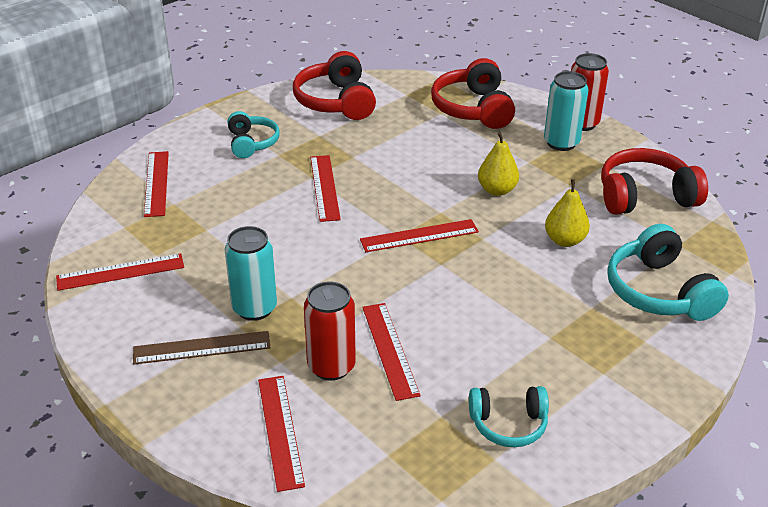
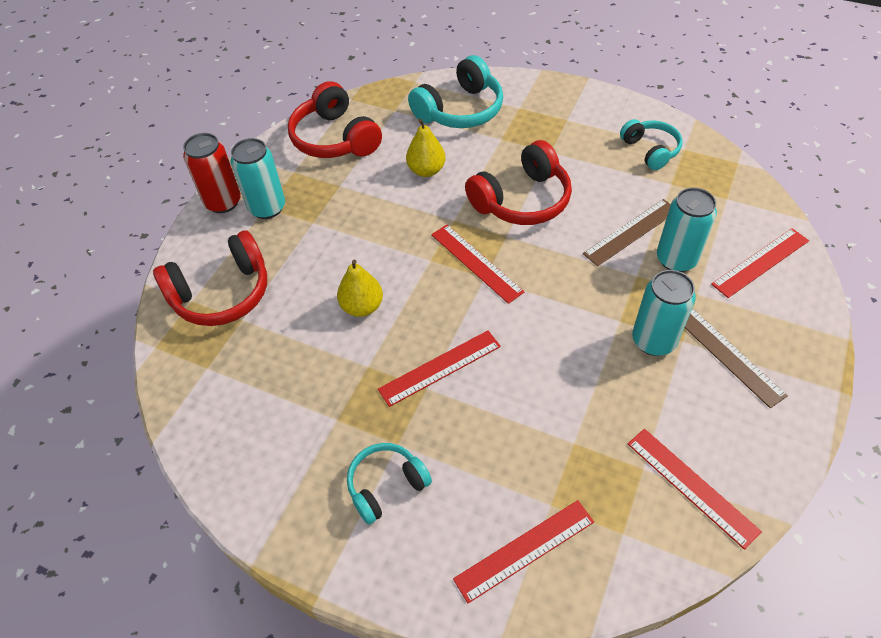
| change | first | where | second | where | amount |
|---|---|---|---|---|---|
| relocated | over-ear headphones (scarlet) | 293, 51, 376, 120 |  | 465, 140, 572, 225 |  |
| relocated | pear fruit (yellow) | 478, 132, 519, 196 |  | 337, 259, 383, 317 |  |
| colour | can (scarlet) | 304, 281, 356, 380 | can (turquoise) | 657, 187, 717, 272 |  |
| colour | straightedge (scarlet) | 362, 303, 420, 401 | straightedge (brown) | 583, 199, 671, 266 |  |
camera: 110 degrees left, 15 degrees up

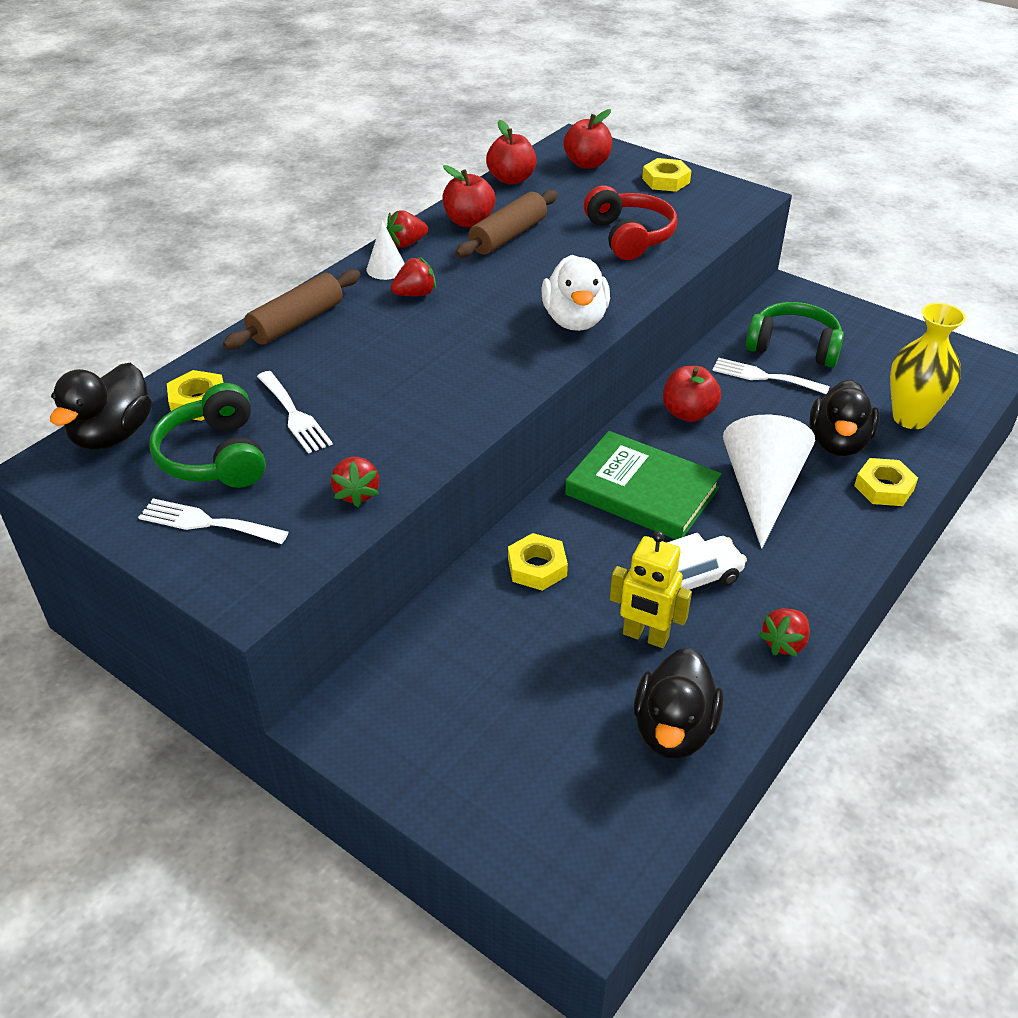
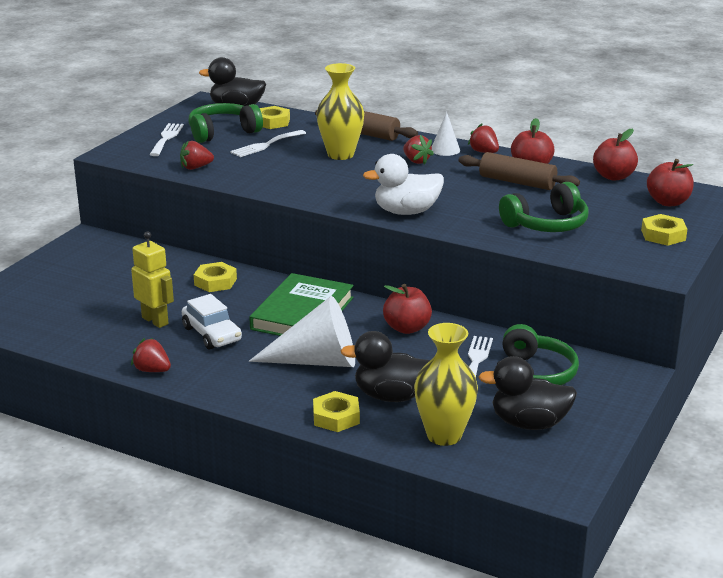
| change | first | where | second | where | amount |
|---|---|---|---|---|---|
| appeared |  |  | tall vase (yellow) | 316, 63, 364, 160 |  |
| relocated | duck (ebony) | 634, 648, 723, 759 |  | 478, 356, 577, 430 |  |
| colour | over-ear headphones (scarlet) | 584, 186, 677, 260 | over-ear headphones (leaf-green) | 499, 182, 589, 232 |  |
| spun | robot figure (yellow) | 610, 531, 692, 648 |  | 131, 231, 174, 328 | 120 degrees clockwise |
camera: 80 degrees right, 15 degrees down

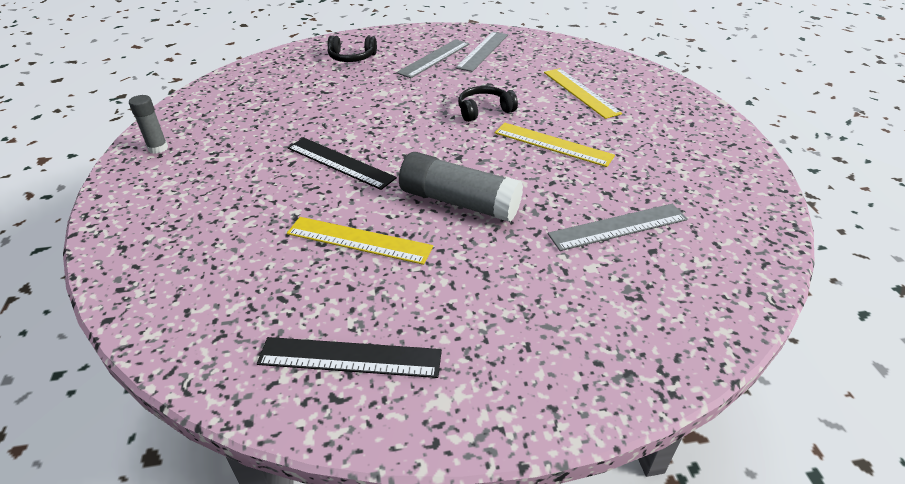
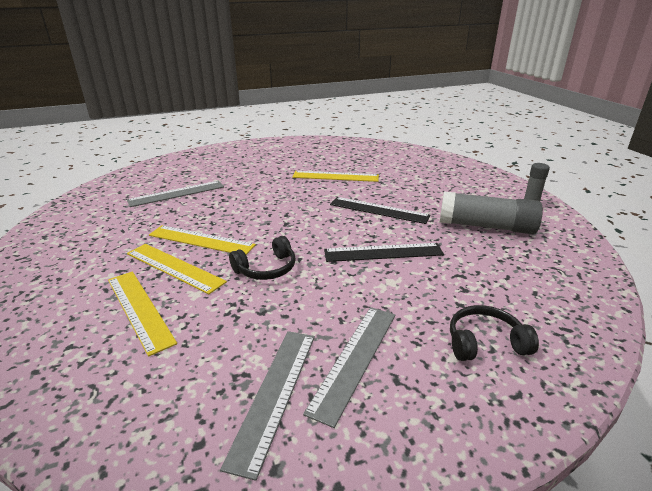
| change | first | where | second | where | amount |
|---|---|---|---|---|---|
| appeared |  |  | straightedge (yellow) | 127, 244, 227, 294 |  |
| relocated | straightedge (ebony) | 257, 337, 442, 378 |  | 324, 243, 444, 262 |  |
| relocated | stick of glue (ash-grey) | 399, 152, 523, 222 |  | 440, 191, 543, 234 |  |
camera: 170 degrees right, 10 degrees down

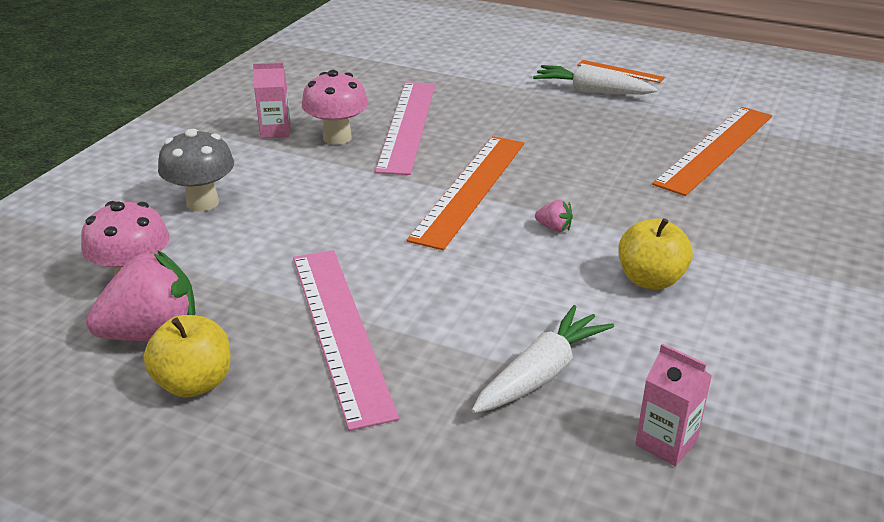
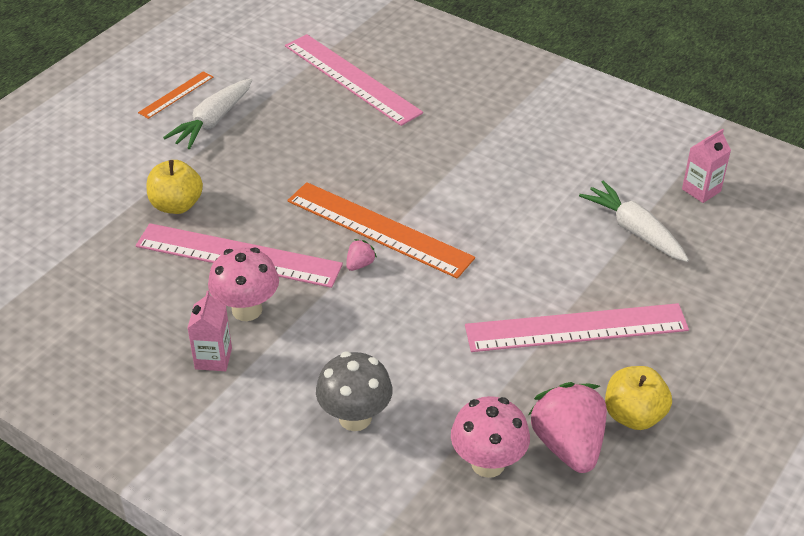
| change | first | where | second | where | amount |
|---|---|---|---|---|---|
| relocated | strawberry (pink) | 535, 200, 573, 232 |  | 346, 239, 377, 271 |  |
| relocated | apple fruit (yellow) | 618, 218, 693, 290 |  | 147, 160, 203, 214 |  |
| colour | straightedge (bright orange) | 652, 107, 772, 196 | straightedge (pink) | 285, 34, 423, 126 |  |
camera: 80 degrees left, 10 degrees up

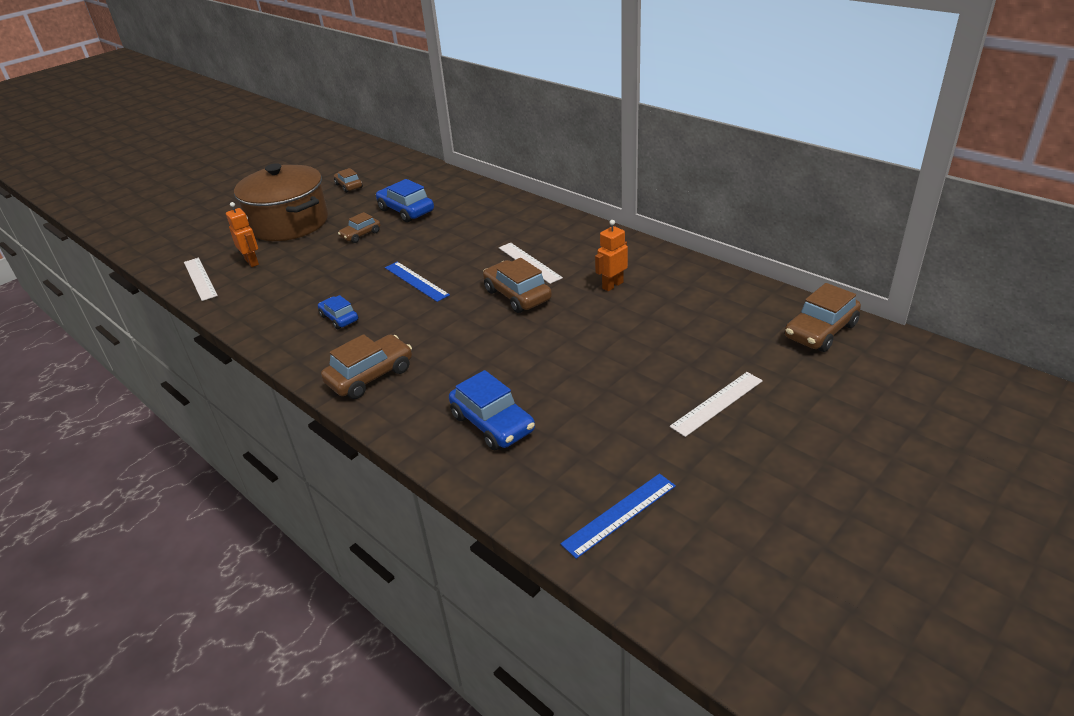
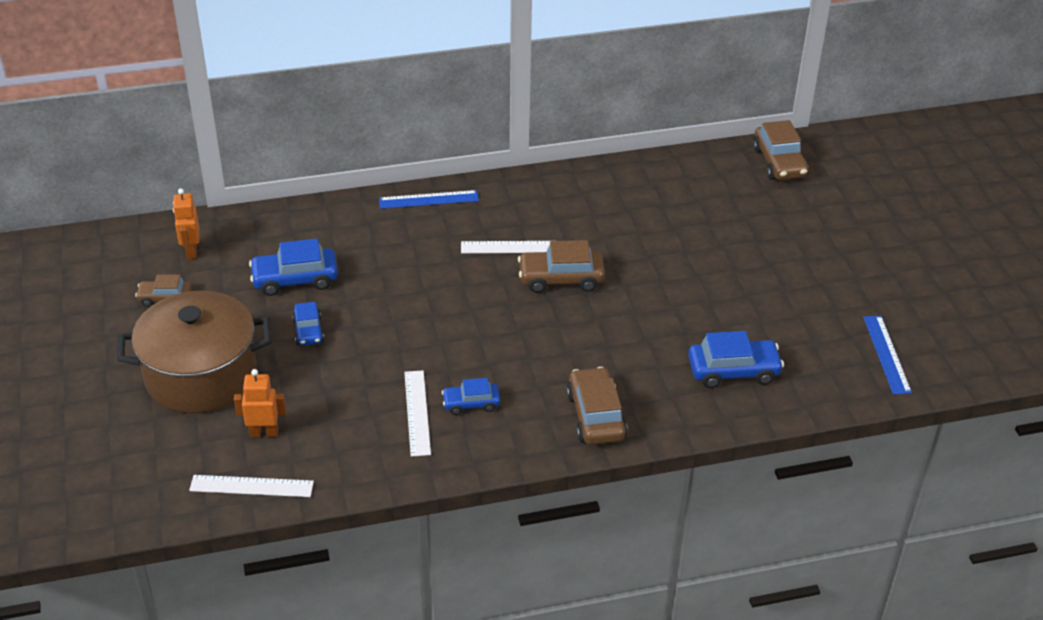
| change | first | where | second | where | amount |
|---|---|---|---|---|---|
| relocated | straightedge (cobalt) | 385, 262, 450, 302 |  | 379, 190, 479, 209 |  |
| relocated | robot figure (bright orange) | 595, 220, 628, 291 |  | 173, 189, 199, 259 |  |
| relocated | straightedge (pure white) | 670, 372, 763, 437 |  | 404, 370, 431, 457 |  |
| colour | automobile (brown) | 338, 212, 381, 243 | automobile (cobalt) | 292, 302, 324, 346 |  |
camera: 60 degrees left, 5 degrees up

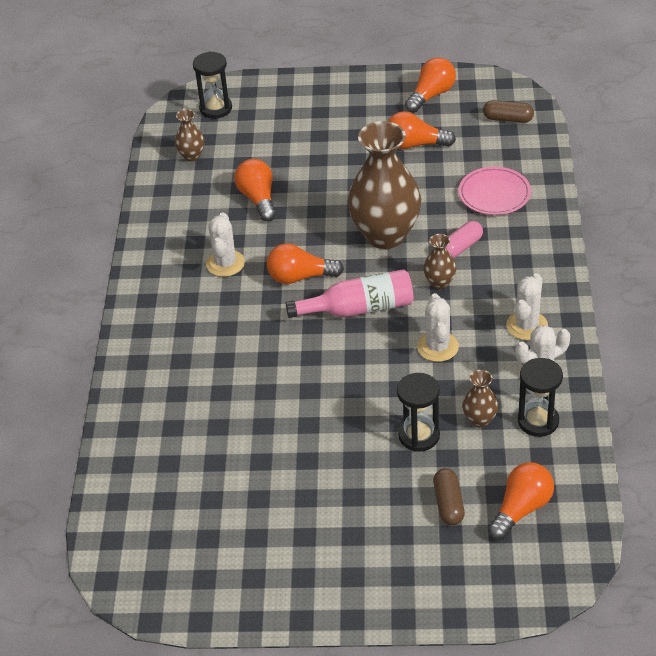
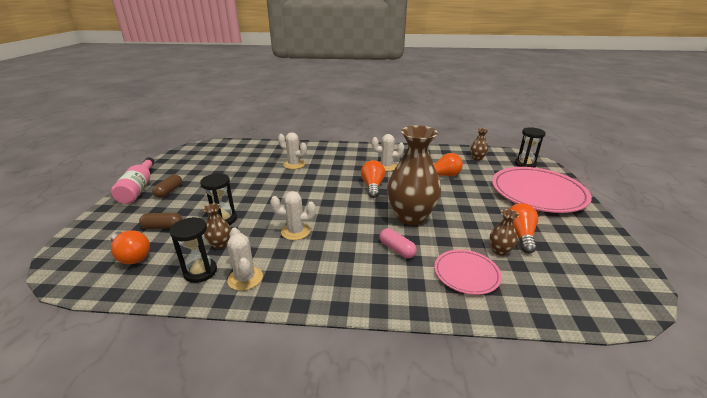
| change | first | where | second | where | amount |
|---|---|---|---|---|---|
| missing | lightbulb (bright orange) | 405, 57, 456, 113 |  |  |  |
| appeared |  |  | plate (pink) | 492, 167, 592, 213 |  |
| relocated | drink bottle (pink) | 286, 269, 413, 318 |  | 111, 157, 155, 204 |  |
| relocated | tall vase (brown) | 423, 234, 456, 289 |  | 490, 209, 519, 256 |  |
| relocated | pill (brown) | 483, 100, 534, 123 |  | 152, 174, 182, 198 |  |
| relocated | cactus (pure white) | 506, 273, 548, 340 |  | 278, 132, 307, 169 |  |
camera: 90 degrees right, 15 degrees down

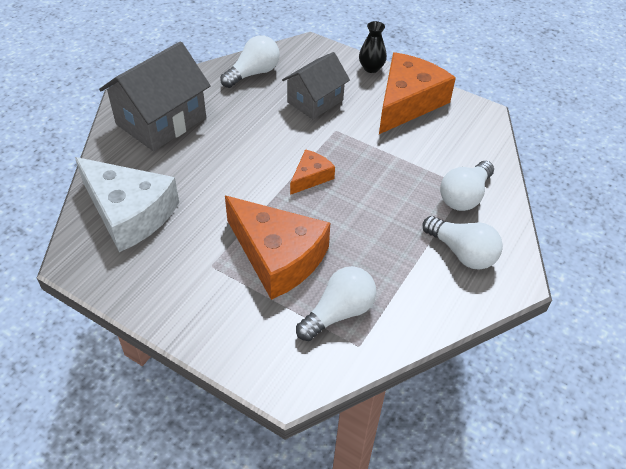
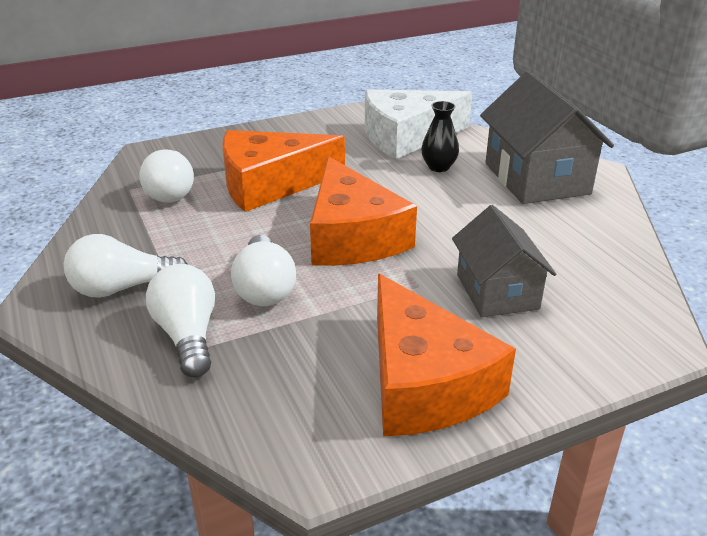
| change | first | where | second | where | amount |
|---|---|---|---|---|---|
| relocated | lightbulb (pure white) | 220, 35, 280, 88 |  | 231, 235, 296, 306 |  |
| relocated | tall vase (ebony) | 359, 21, 387, 73 |  | 421, 101, 459, 172 |  |
| size | cheese (bright orange) | 290, 149, 335, 195 |  | 310, 157, 417, 266 | x2.03 |
camera: 125 degrees right, 15 degrees down

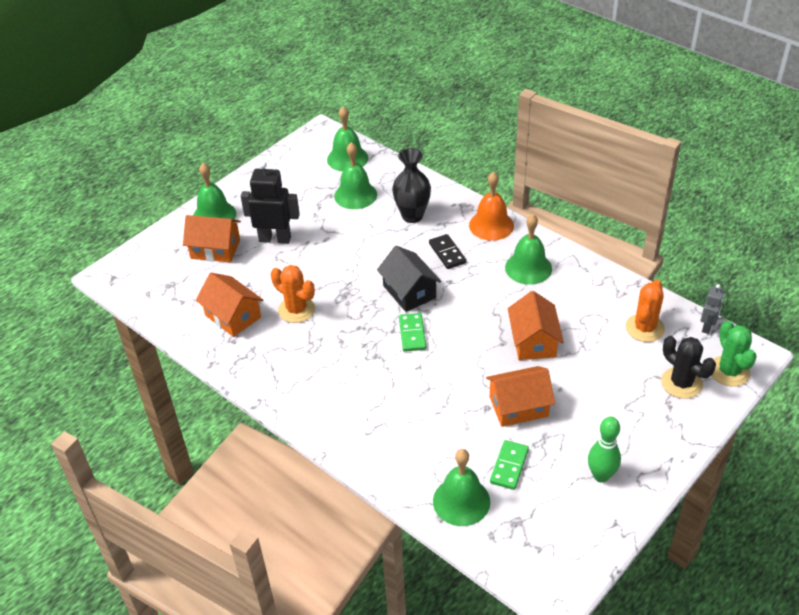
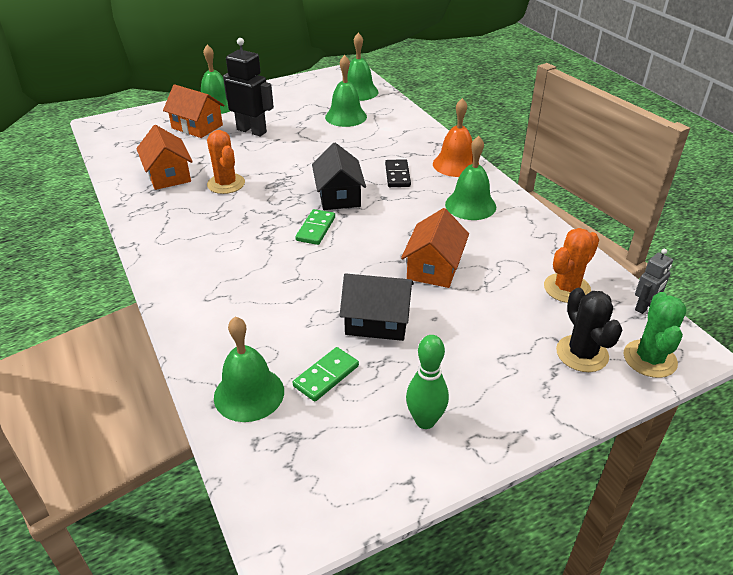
| change | first | where | second | where | amount |
|---|---|---|---|---|---|
| missing | tall vase (ebony) | 392, 148, 431, 223 |  |  |  |
| colour | toy house (bright orange) | 486, 366, 555, 427 | toy house (ebony) | 340, 273, 414, 341 |  |
camera: 20 degrees right, 5 degrees down

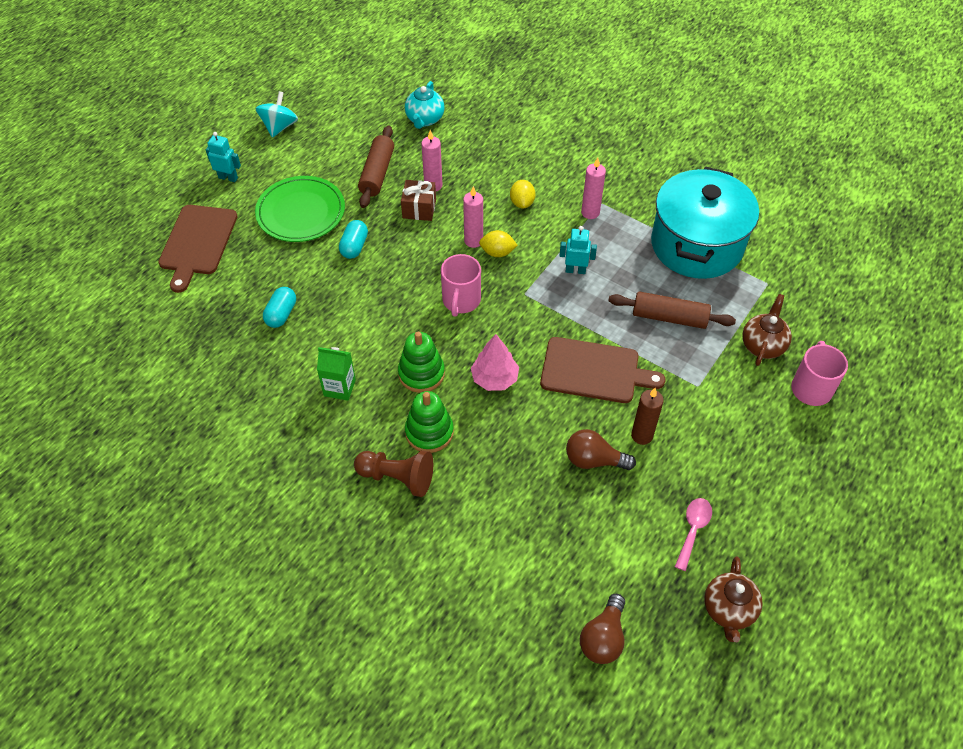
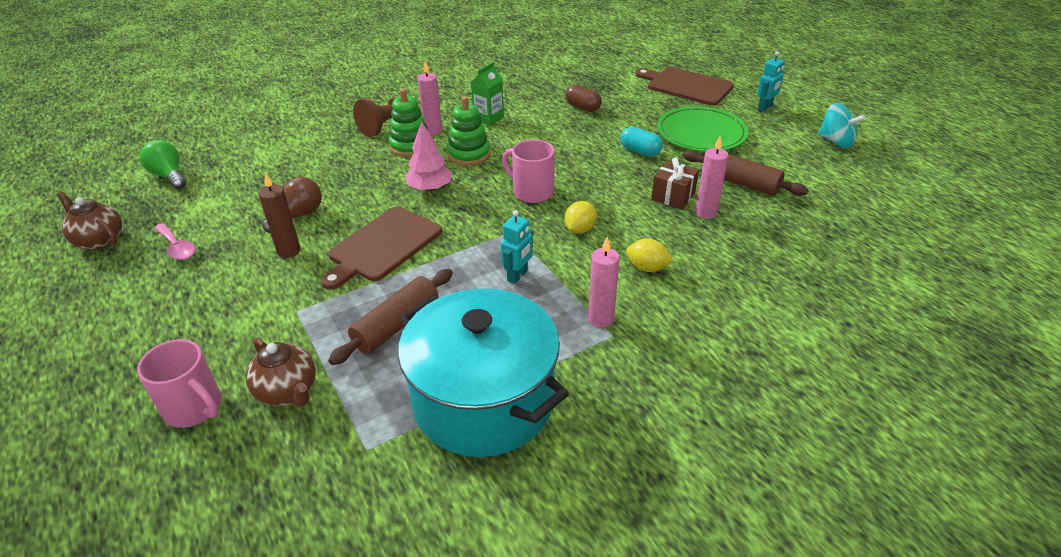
| change | first | where | second | where | amount |
|---|---|---|---|---|---|
| missing | tea pot (turquoise) | 405, 81, 445, 129 |  |  |  |
| relocated | pillar candle (pink) | 463, 186, 483, 248 |  | 417, 61, 442, 135 |  |
| colour | pill (turquoise) | 263, 287, 296, 328 | pill (brown) | 565, 85, 602, 112 |  |
| colour | lightbulb (brown) | 580, 594, 625, 664 | lightbulb (leaf-green) | 140, 140, 187, 189 |  |
camera: 115 degrees right, 15 degrees down

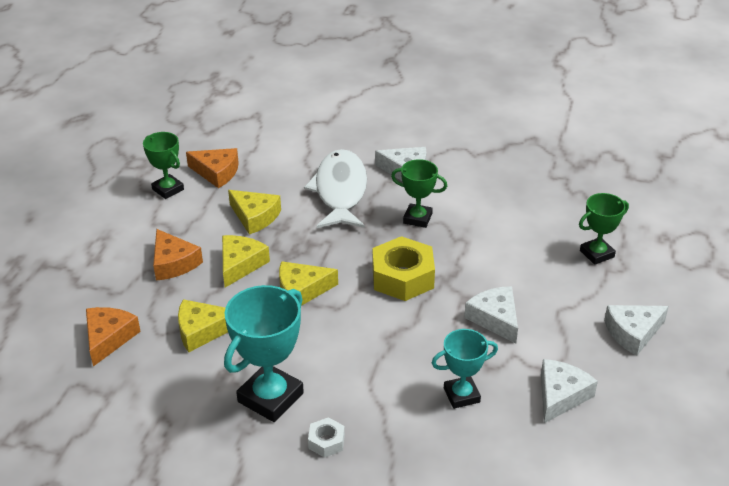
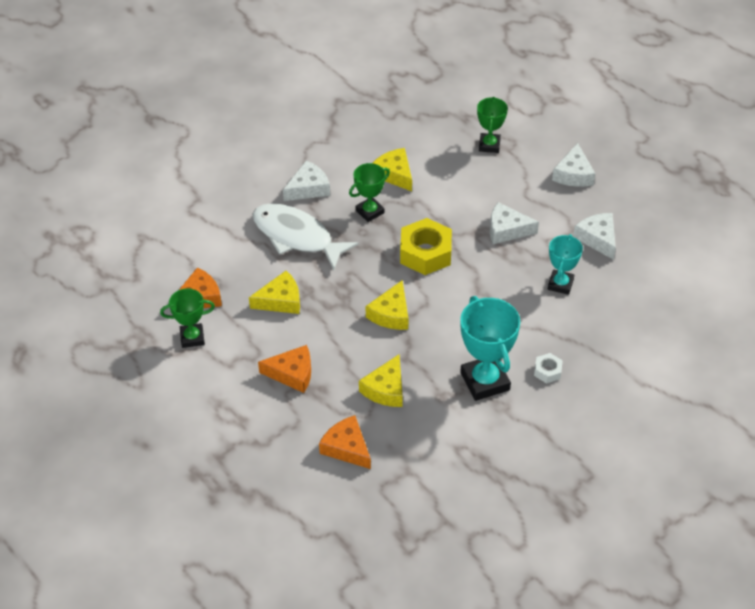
| change | first | where | second | where | amount |
|---|---|---|---|---|---|
| relocated | cheese (yellow) | 222, 235, 270, 288 |  | 373, 148, 412, 191 |  |
camera: 55 degrees left, 10 degrees up

